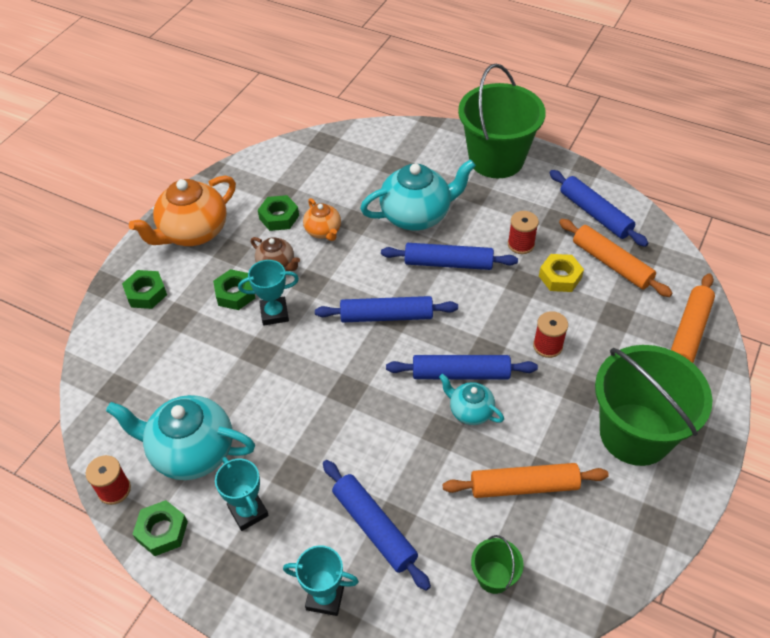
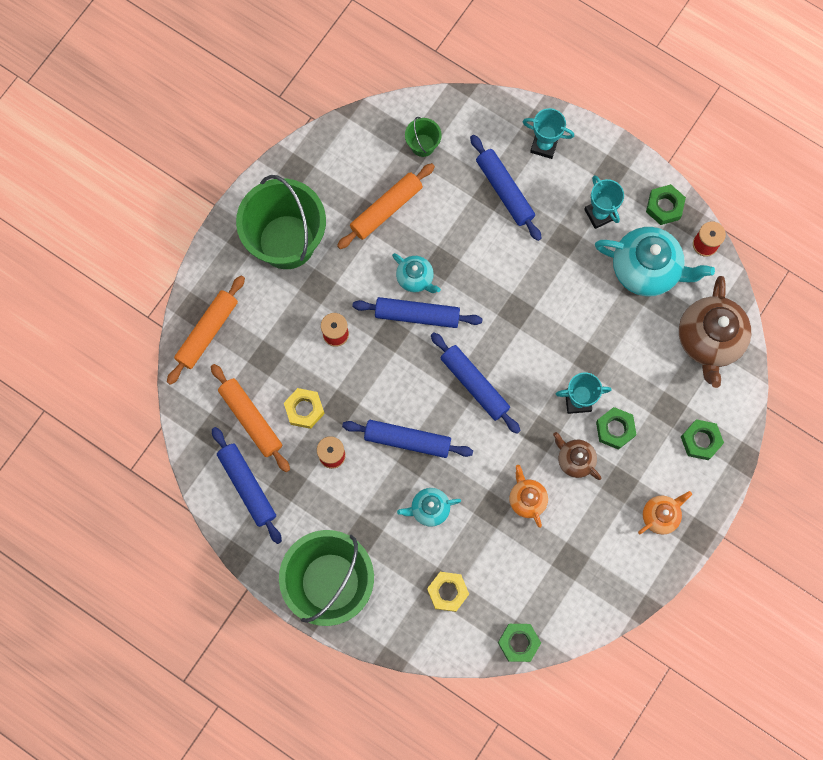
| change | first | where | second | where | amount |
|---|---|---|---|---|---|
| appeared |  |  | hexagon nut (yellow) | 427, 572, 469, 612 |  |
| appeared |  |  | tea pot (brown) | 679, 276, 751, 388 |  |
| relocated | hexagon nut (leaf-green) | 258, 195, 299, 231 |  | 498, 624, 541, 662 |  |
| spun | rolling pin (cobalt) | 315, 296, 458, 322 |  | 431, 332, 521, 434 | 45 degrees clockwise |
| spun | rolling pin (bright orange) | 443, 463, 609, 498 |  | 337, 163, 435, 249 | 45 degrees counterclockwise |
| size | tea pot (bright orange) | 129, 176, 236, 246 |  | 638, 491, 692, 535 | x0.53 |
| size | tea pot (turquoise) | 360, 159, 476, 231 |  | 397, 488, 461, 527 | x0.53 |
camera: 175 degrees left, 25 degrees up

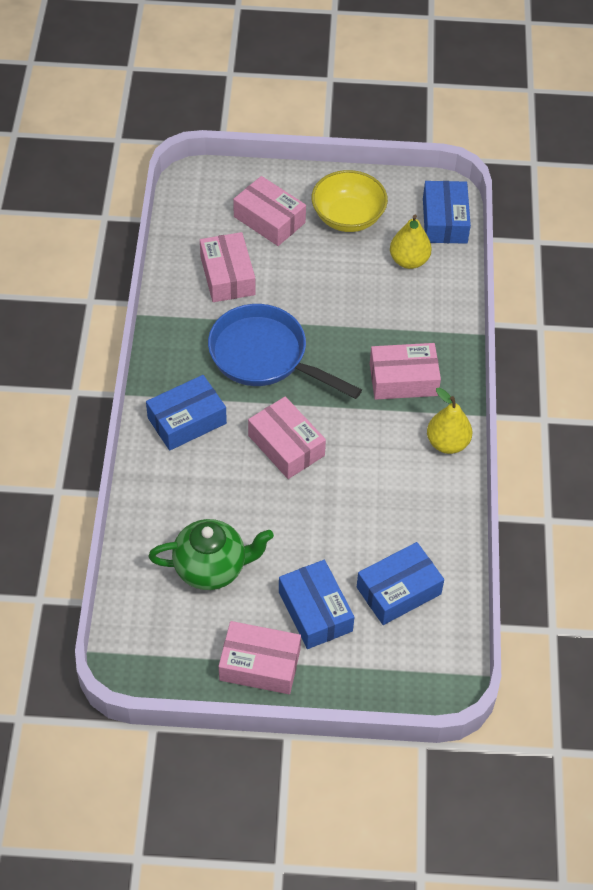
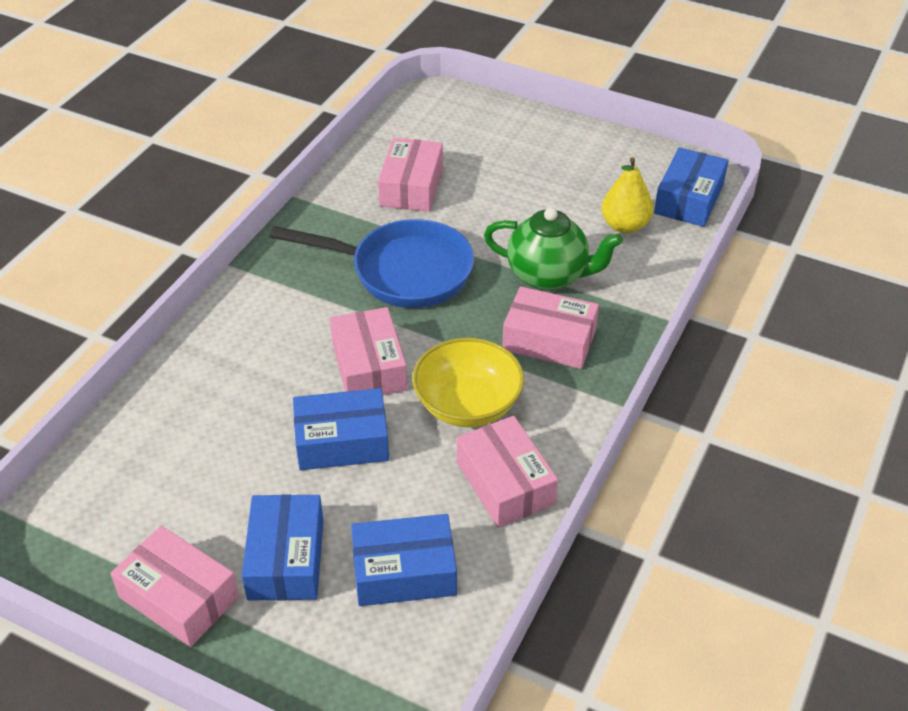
| change | first | where | second | where | amount |
|---|---|---|---|---|---|
| missing | pear fruit (yellow) | 427, 387, 472, 454 |  |  |  |
| relocated | box (cobalt) | 146, 375, 227, 451 |  | 293, 388, 389, 470 |  |
| relocated | tea pot (leaf-green) | 148, 519, 274, 590 |  | 484, 207, 623, 291 |  |
| relocated | box (pink) | 233, 176, 306, 246 |  | 457, 416, 558, 528 |  |
| relocated | bowl (yellow) | 312, 170, 388, 232 |  | 412, 338, 524, 427 |  |
| spun | skillet (cobalt) | 208, 304, 362, 399 |  | 270, 219, 474, 308 | 135 degrees clockwise |
camera: 25 degrees right, 10 degrees down

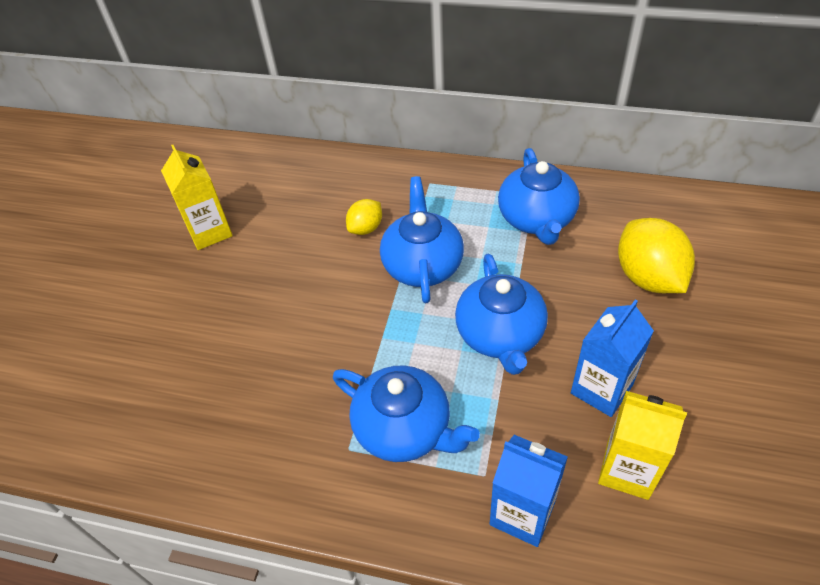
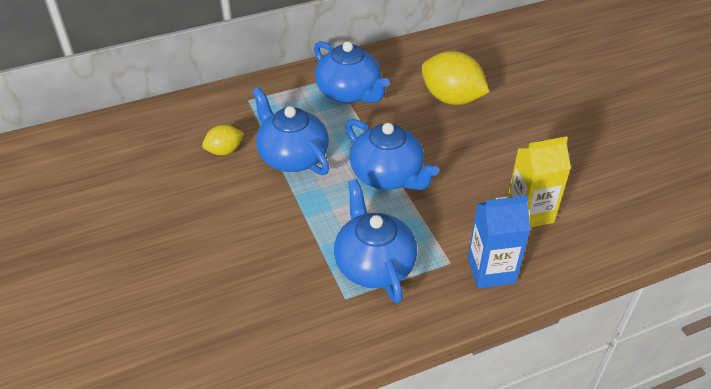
| change | first | where | second | where | amount |
|---|---|---|---|---|---|
| missing | carton (yellow) | 161, 145, 233, 250 |  |  |  |
| missing | carton (cobalt) | 571, 300, 654, 417 |  |  |  |
| spun | tea pot (cobalt) | 333, 365, 480, 462 |  | 334, 179, 417, 303 | 105 degrees counterclockwise |
| spun | lemon (yellow) | 346, 199, 382, 235 |  | 202, 125, 244, 155 | 60 degrees clockwise |
camera: 40 degrees left, 5 degrees down

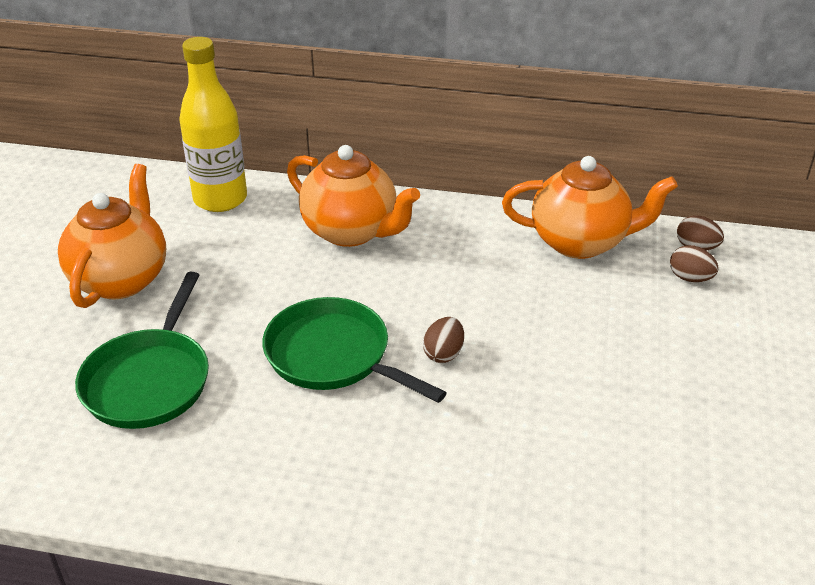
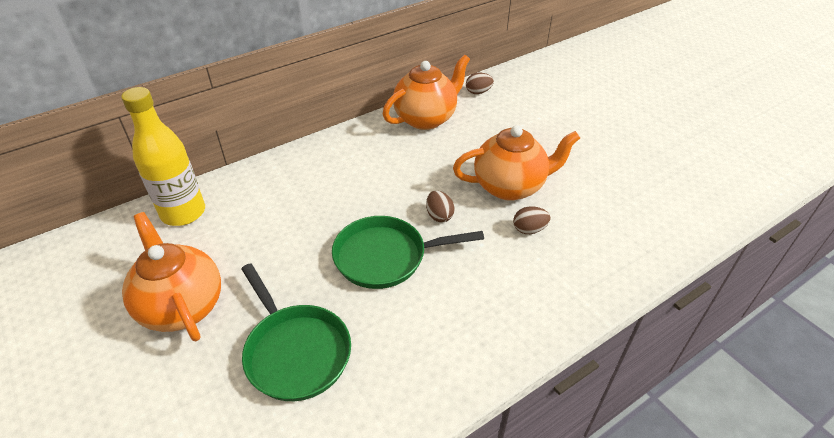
| change | first | where | second | where | amount |
|---|---|---|---|---|---|
| relocated | tea pot (bright orange) | 287, 145, 420, 247 |  | 453, 125, 580, 201 |  |
| relocated | toy egg (brown) | 670, 245, 719, 282 |  | 513, 206, 550, 234 |  |
camera: 45 degrees left, 5 degrees up

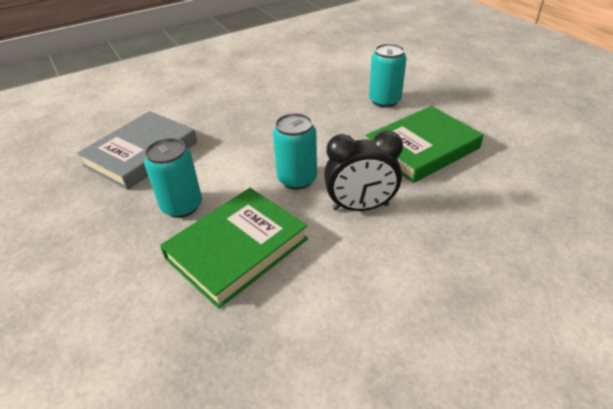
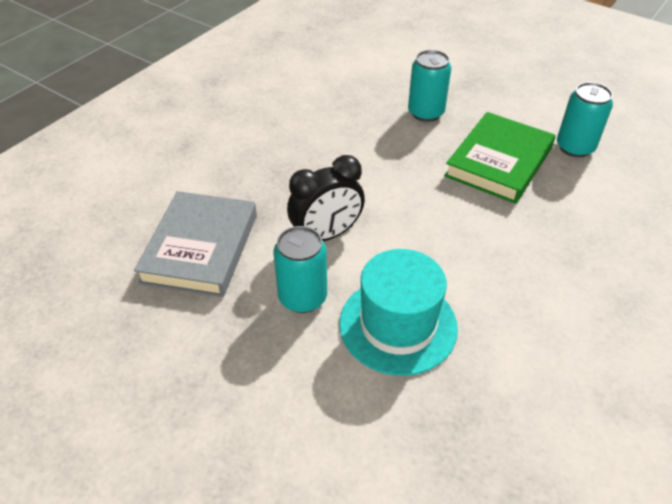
| change | first | where | second | where | amount |
|---|---|---|---|---|---|
| relocated | can (turquoise) | 273, 113, 317, 190 |  | 557, 82, 613, 157 |  |
| relocated | clock (ebony) | 324, 131, 403, 211 |  | 287, 155, 365, 241 |  |
| exchanged | hardback (leaf-green) | 160, 188, 308, 309 | hat (turquoise) | 339, 249, 458, 376 |  |
camera: 25 degrees left, 5 degrees up

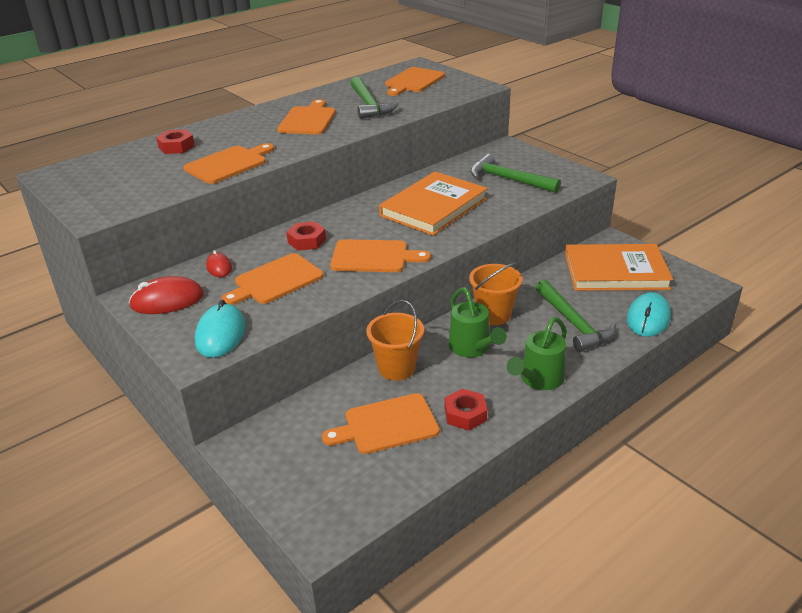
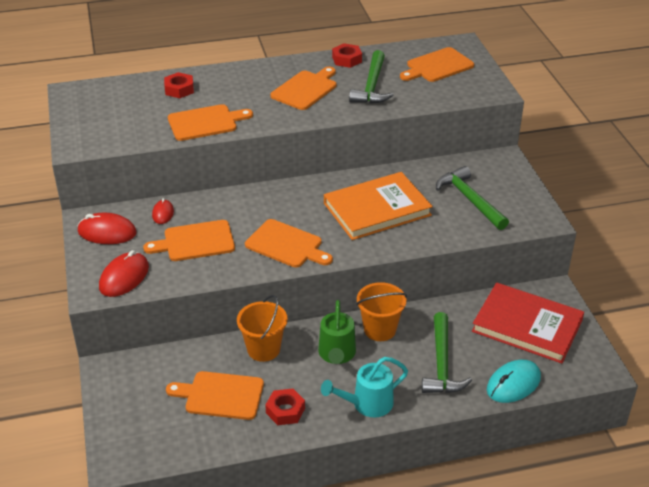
| change | first | where | second | where | amount |
|---|---|---|---|---|---|
| relocated | hexagon nut (scarlet) | 286, 221, 326, 251 |  | 332, 43, 362, 68 |  |
| colour | PC mouse (turquoise) | 195, 300, 246, 358 | PC mouse (scarlet) | 99, 250, 149, 297 |  |
| colour | watering pot (leaf-green) | 507, 317, 567, 390 | watering pot (turquoise) | 321, 357, 408, 417 |  |
| colour | hardback (bright orange) | 565, 244, 673, 291 | hardback (scarlet) | 472, 282, 584, 364 |  |
camera: 25 degrees right, 5 degrees up

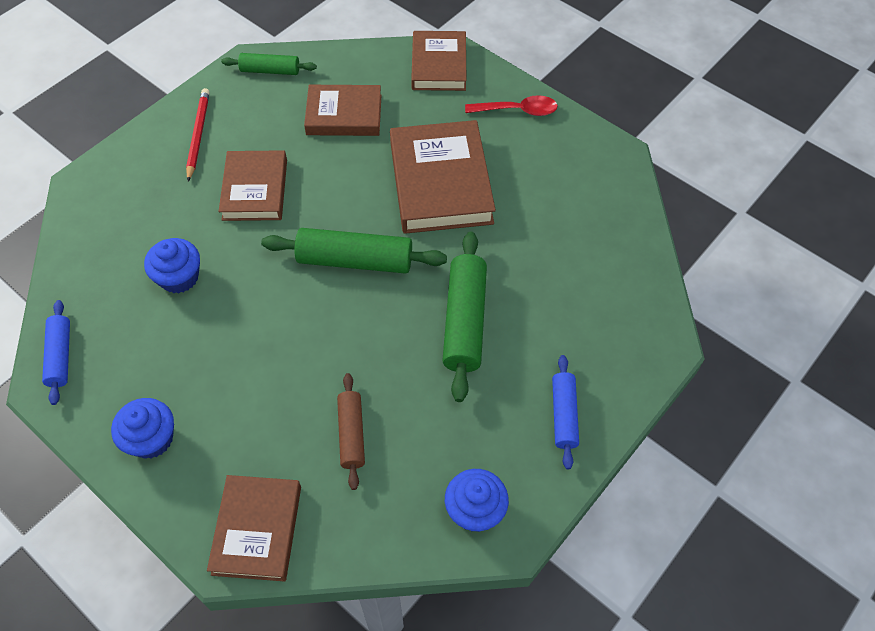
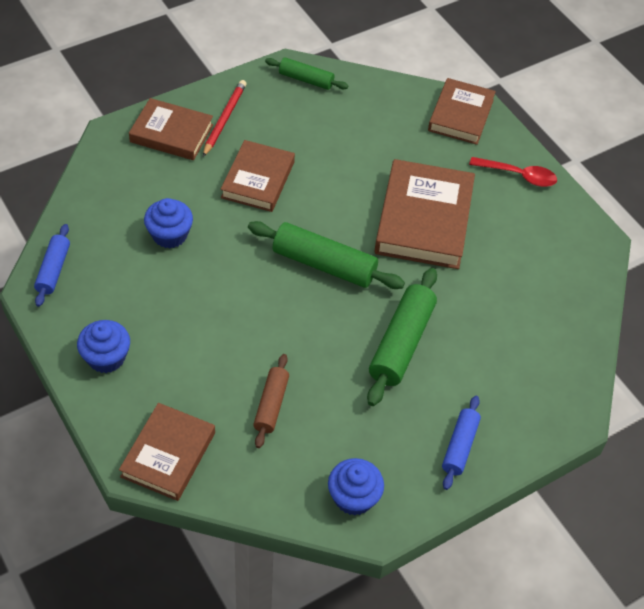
| change | first | where | second | where | amount |
|---|---|---|---|---|---|
| relocated | hardback (brown) | 304, 85, 382, 136 |  | 129, 98, 213, 160 |  |
camera: 15 degrees right, 5 degrees down

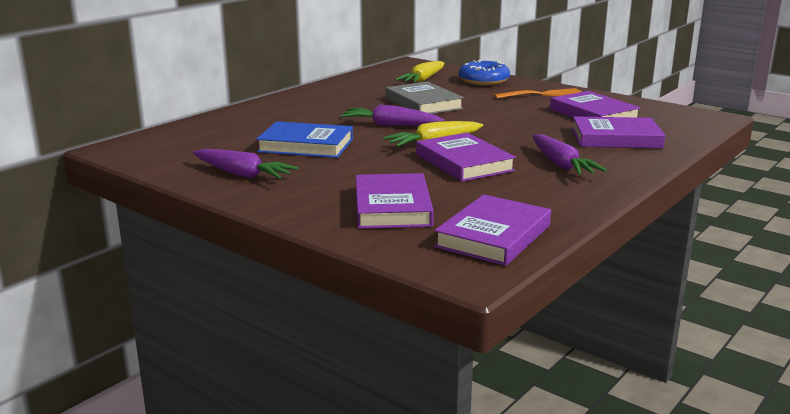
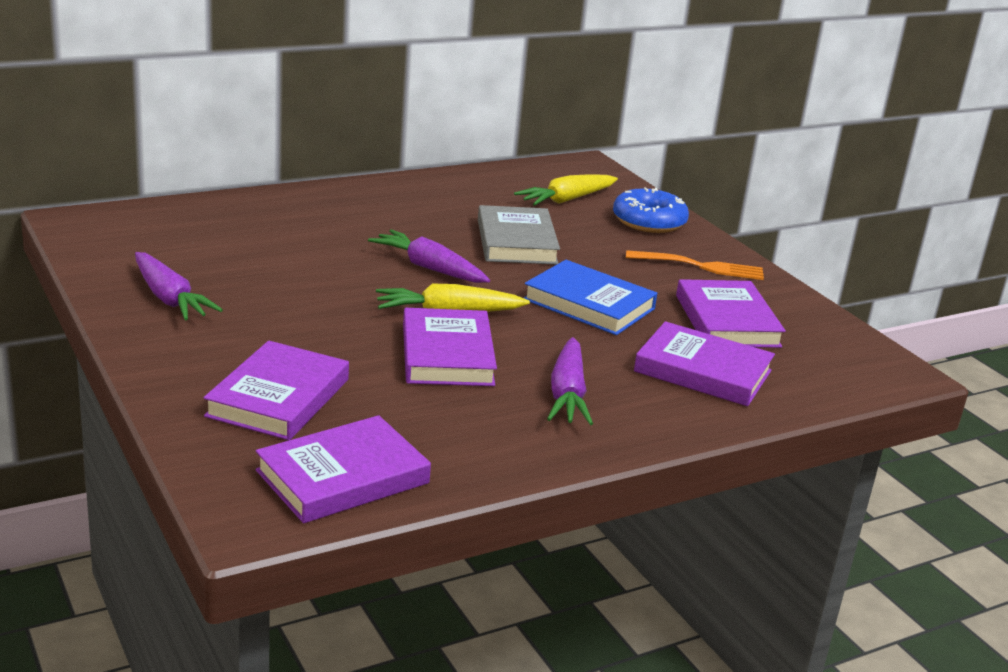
| change | first | where | second | where | amount |
|---|---|---|---|---|---|
| relocated | hardback (cobalt) | 256, 121, 353, 158 |  | 524, 260, 657, 335 |  |
camera: 20 degrees right, 5 degrees up

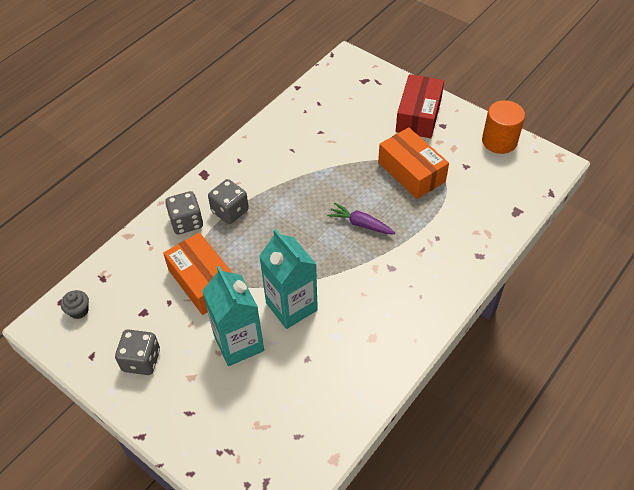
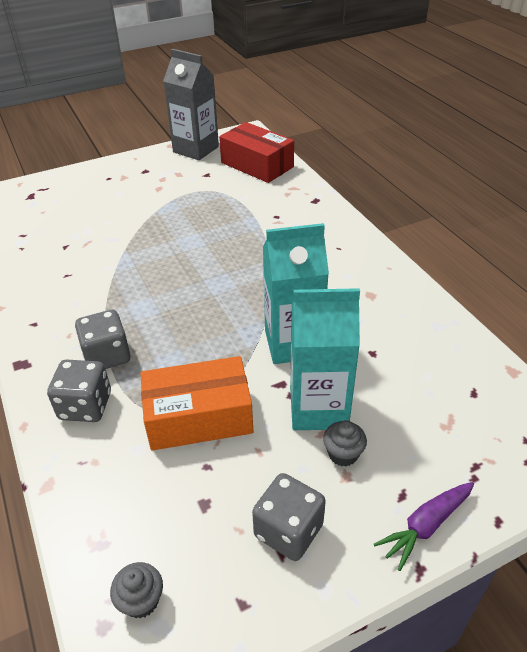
| change | first | where | second | where | amount |
|---|---|---|---|---|---|
| missing | box (bright orange) | 378, 127, 449, 199 |  |  |  |
| appeared |  |  | muffin (ash-grey) | 323, 420, 367, 466 |  |
| relocated | root vegetable (royal purple) | 327, 203, 395, 234 |  | 374, 482, 474, 571 |  |
| relocated | box (scarlet) | 396, 74, 444, 138 |  | 219, 122, 294, 183 |  |
| exchanged | cylinder (bright orange) | 482, 100, 525, 154 | carton (ash-grey) | 163, 49, 219, 160 |  |
camera: 65 degrees left, 10 degrees down

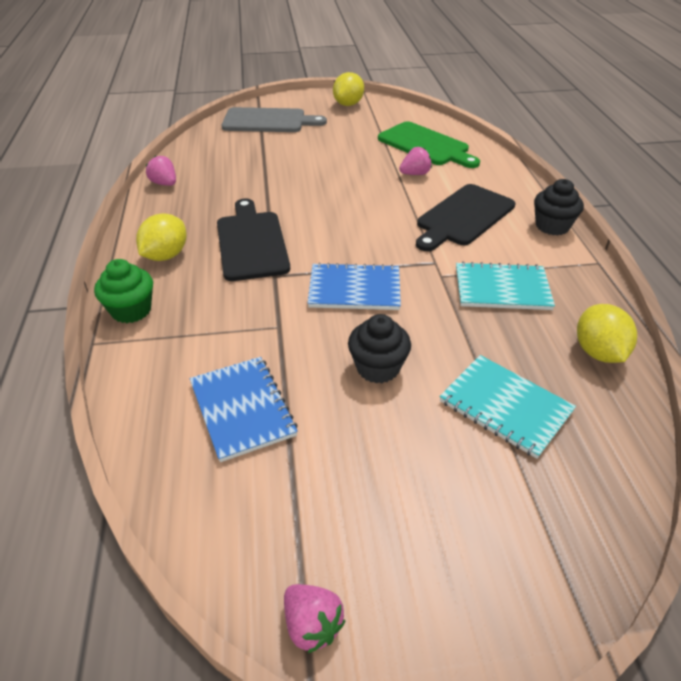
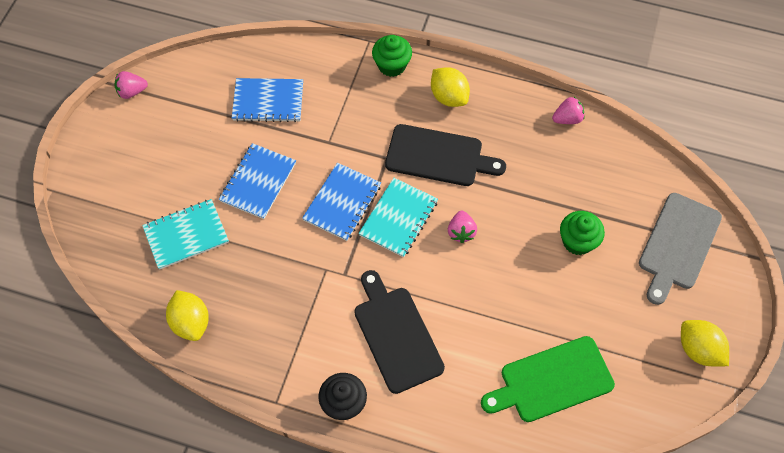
| change | first | where | second | where | amount |
|---|---|---|---|---|---|
| appeared |  |  | muffin (leaf-green) | 560, 211, 605, 255 |  |
| relocated | strawberry (pink) | 399, 147, 432, 175 |  | 448, 211, 477, 243 |  |
| relocated | notepad (turquoise) | 456, 262, 555, 310 |  | 358, 178, 438, 258 |  |
| exchanged | muffin (ebony) | 348, 314, 411, 383 | notepad (cobalt) | 219, 143, 296, 219 |  |
| spun | lemon (yellow) | 577, 304, 637, 363 |  | 166, 290, 209, 341 | 45 degrees clockwise |
camera: 115 degrees right, 20 degrees up

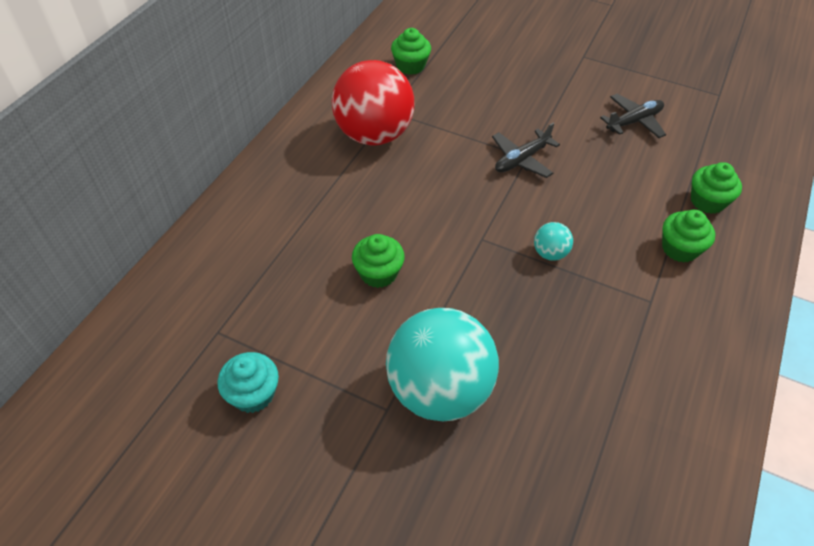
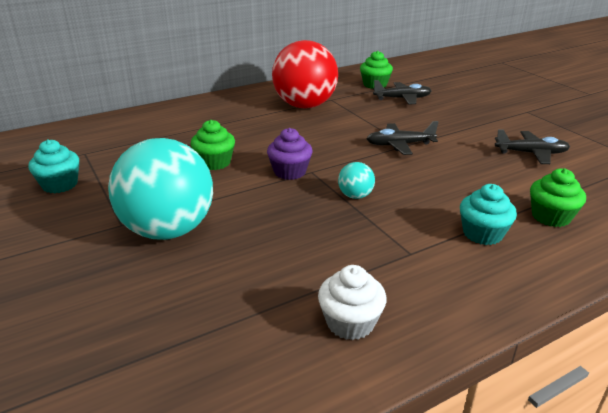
| change | first | where | second | where | amount |
|---|---|---|---|---|---|
| appeared |  |  | muffin (royal purple) | 267, 128, 313, 180 |  |
| appeared |  |  | muffin (pure white) | 318, 265, 387, 340 |  |
| appeared |  |  | aeroplane (ebony) | 373, 80, 431, 105 |  |
| colour | muffin (leaf-green) | 662, 210, 715, 263 | muffin (turquoise) | 460, 184, 517, 245 |  |
camera: 35 degrees right, 20 degrees down

